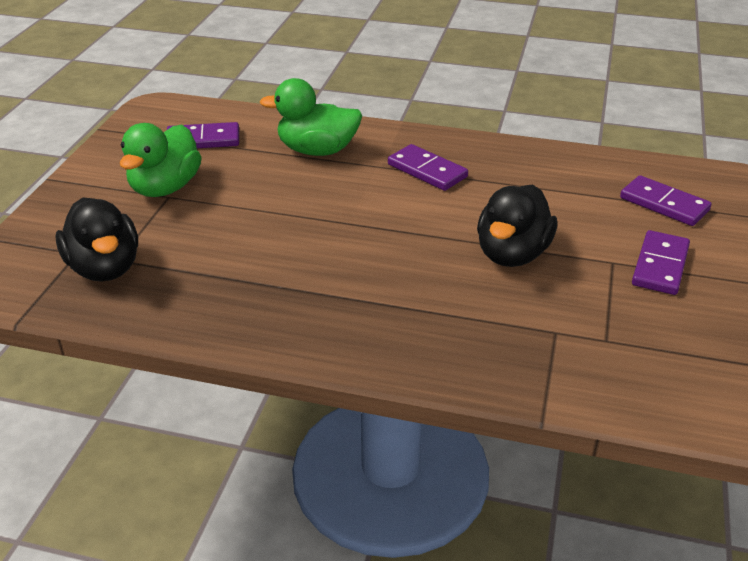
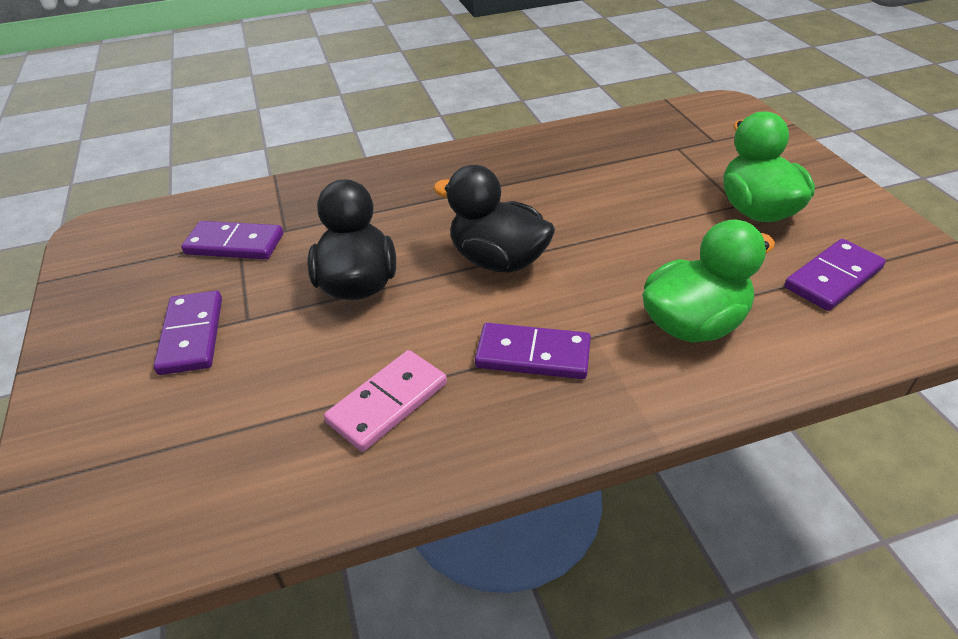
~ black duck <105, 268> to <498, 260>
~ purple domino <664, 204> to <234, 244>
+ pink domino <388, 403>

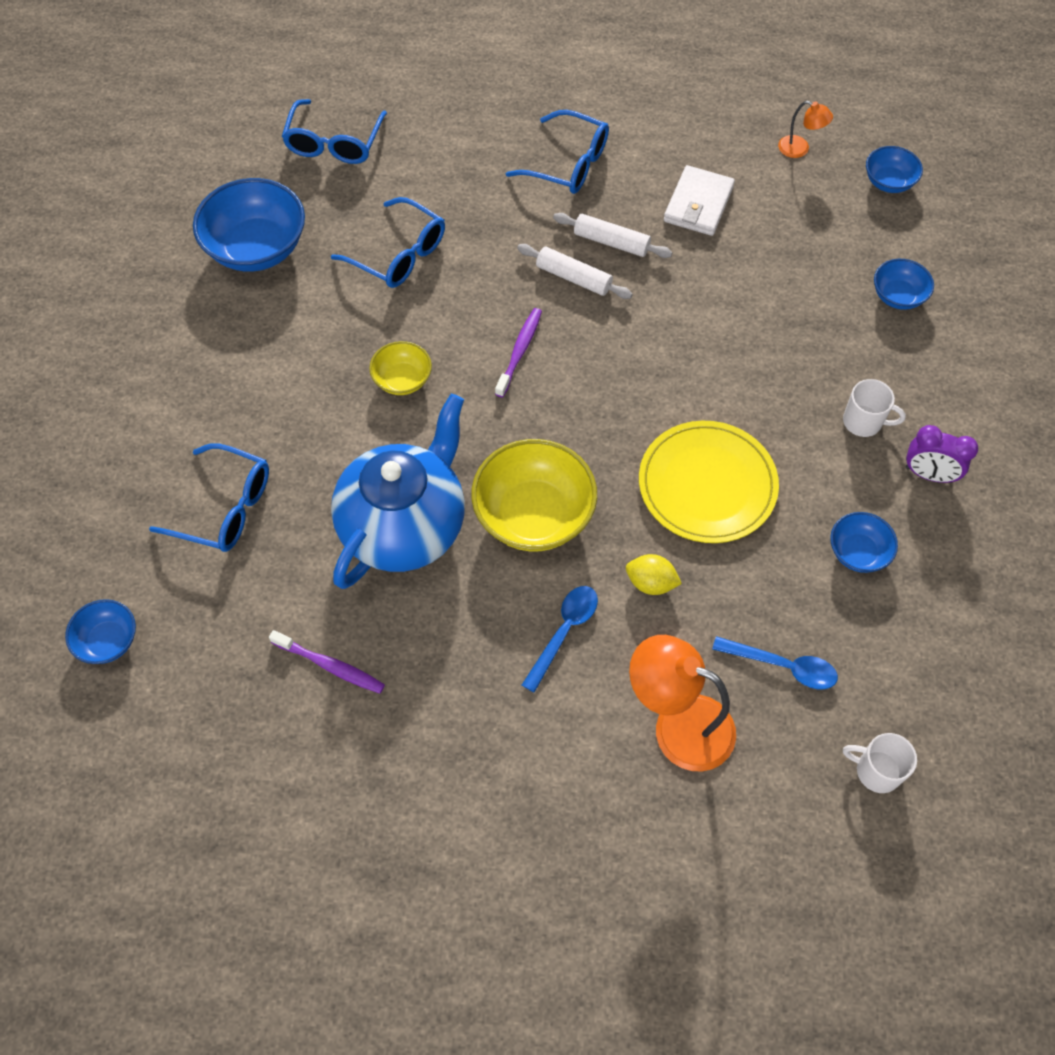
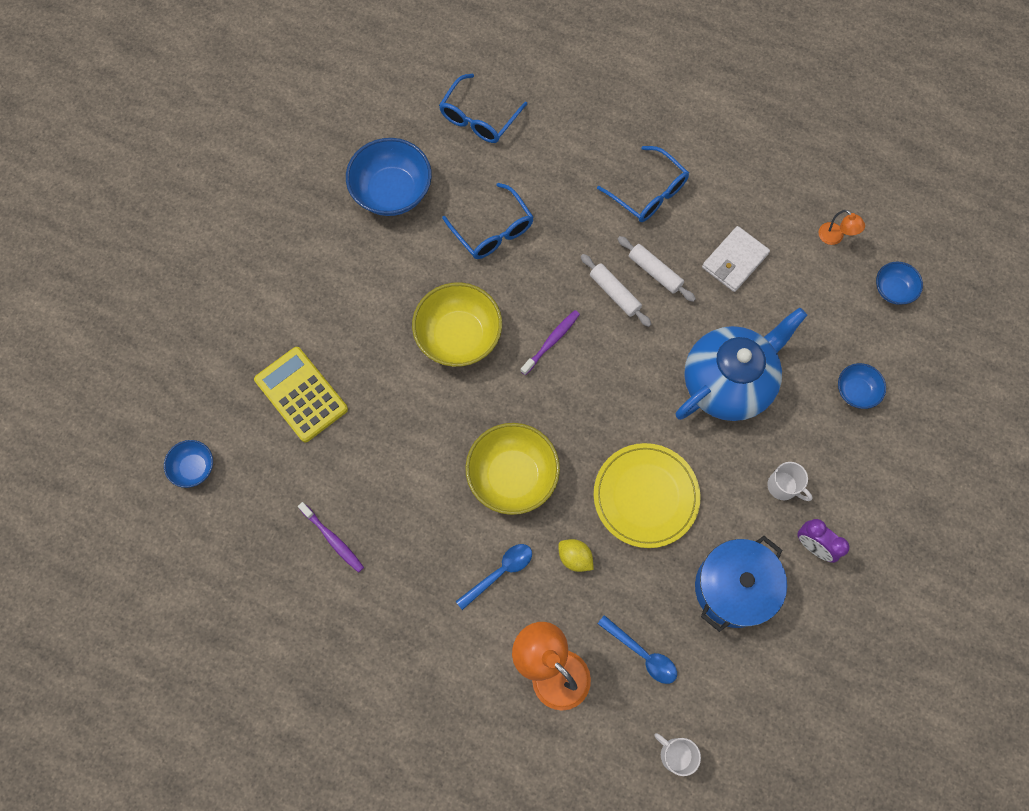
~ blue glasses <224, 507> to yellow calculator <301, 394>
~ blue teapot <405, 526> to <728, 382>
~ yellow bowl <402, 380> = <458, 336> x1.88
~ blue bowl <858, 552> to blue pot <733, 588>

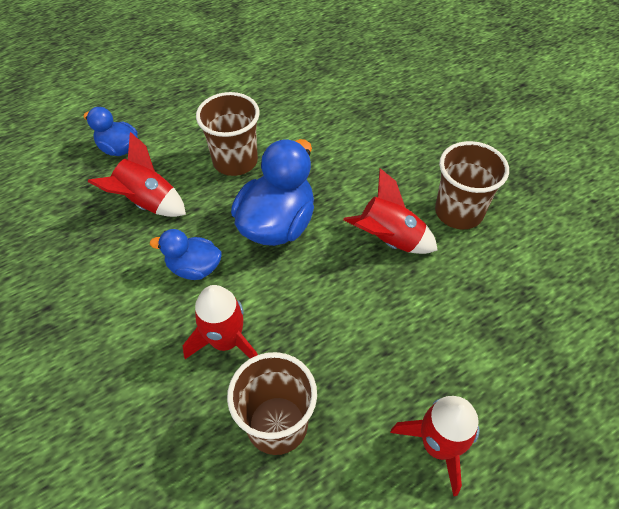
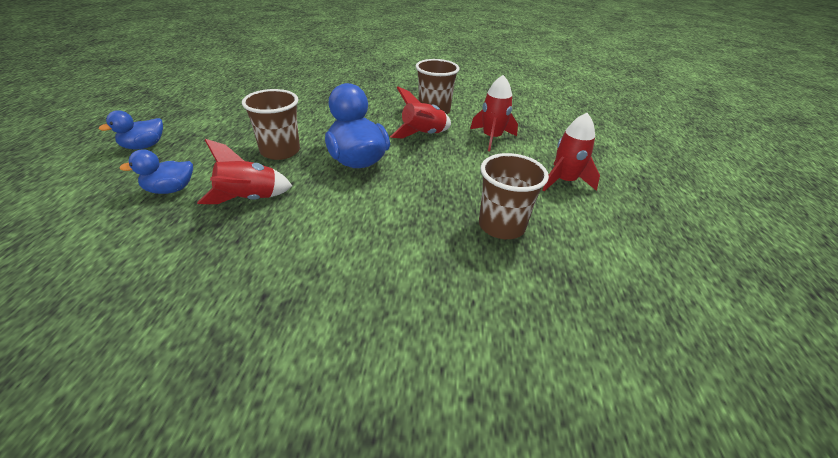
~ blue duck <194, 268> to <144, 146>
~ red rocket <226, 341> to <492, 138>

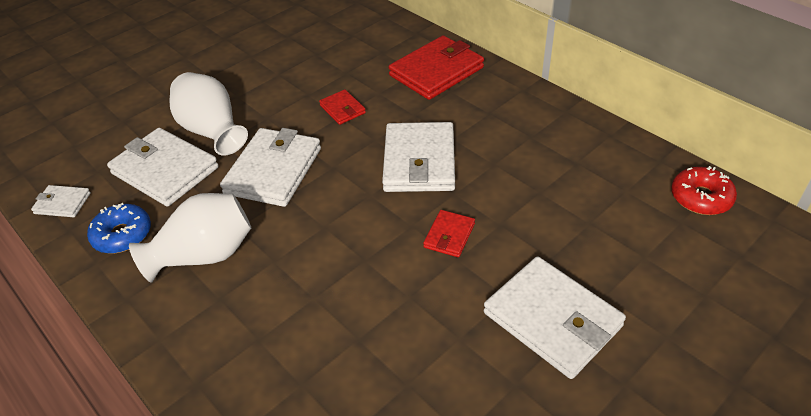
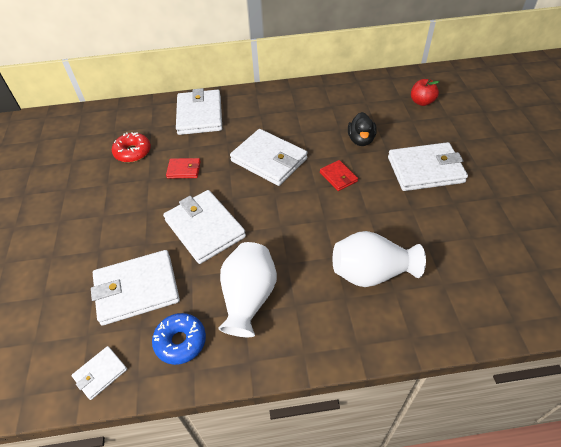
~ white vase <212, 131> to <371, 273>
~ red wallet <436, 71> to white wallet <200, 115>
~ red donut <700, 198> to <133, 152>
+ black duck <361, 140>
+ red apple <421, 102>

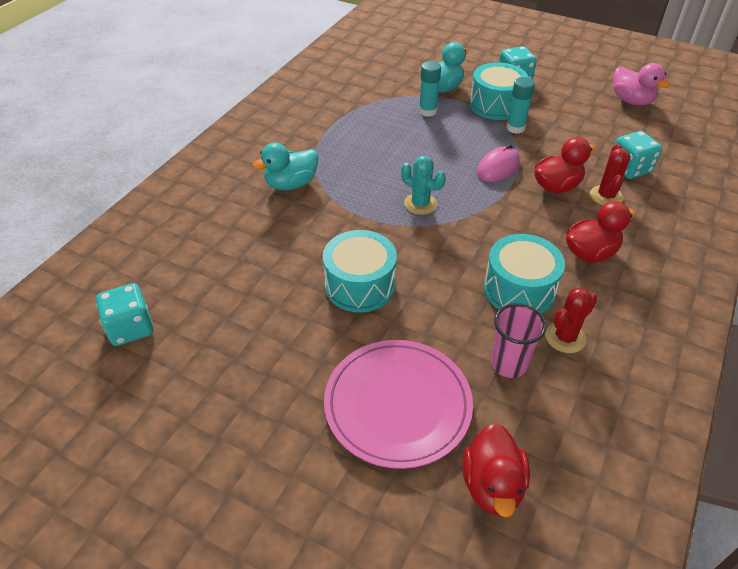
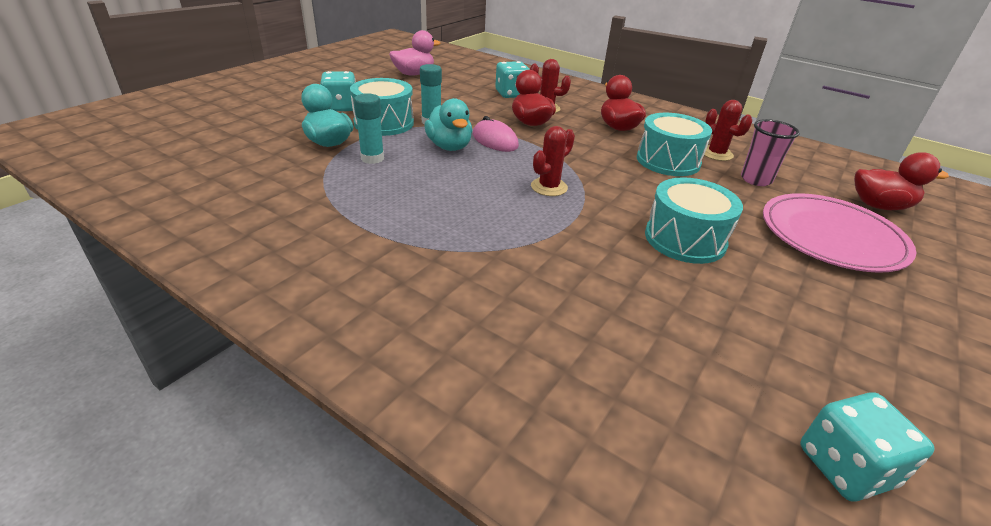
~ turquoise duck <291, 184> to <449, 147>
~ turquoise cactus <420, 204> to red cactus <549, 187>

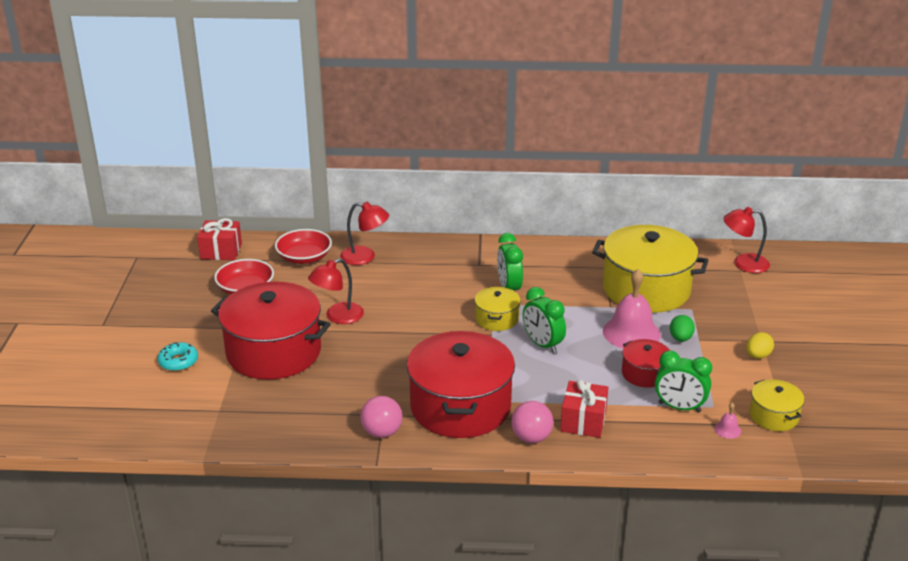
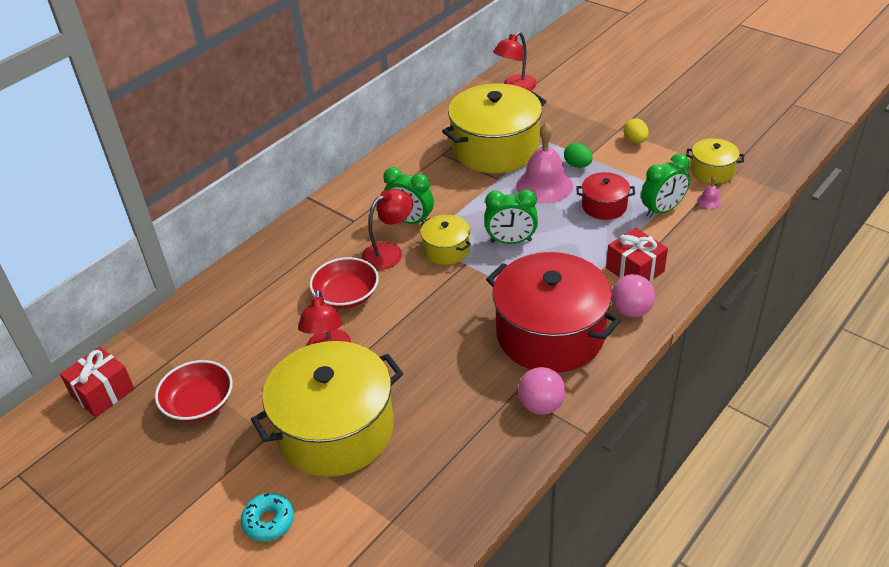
~ red pot <274, 352> to yellow pot <335, 429>
~ red bowl <304, 257> to <346, 295>
~ red lamp <365, 257> to <389, 252>

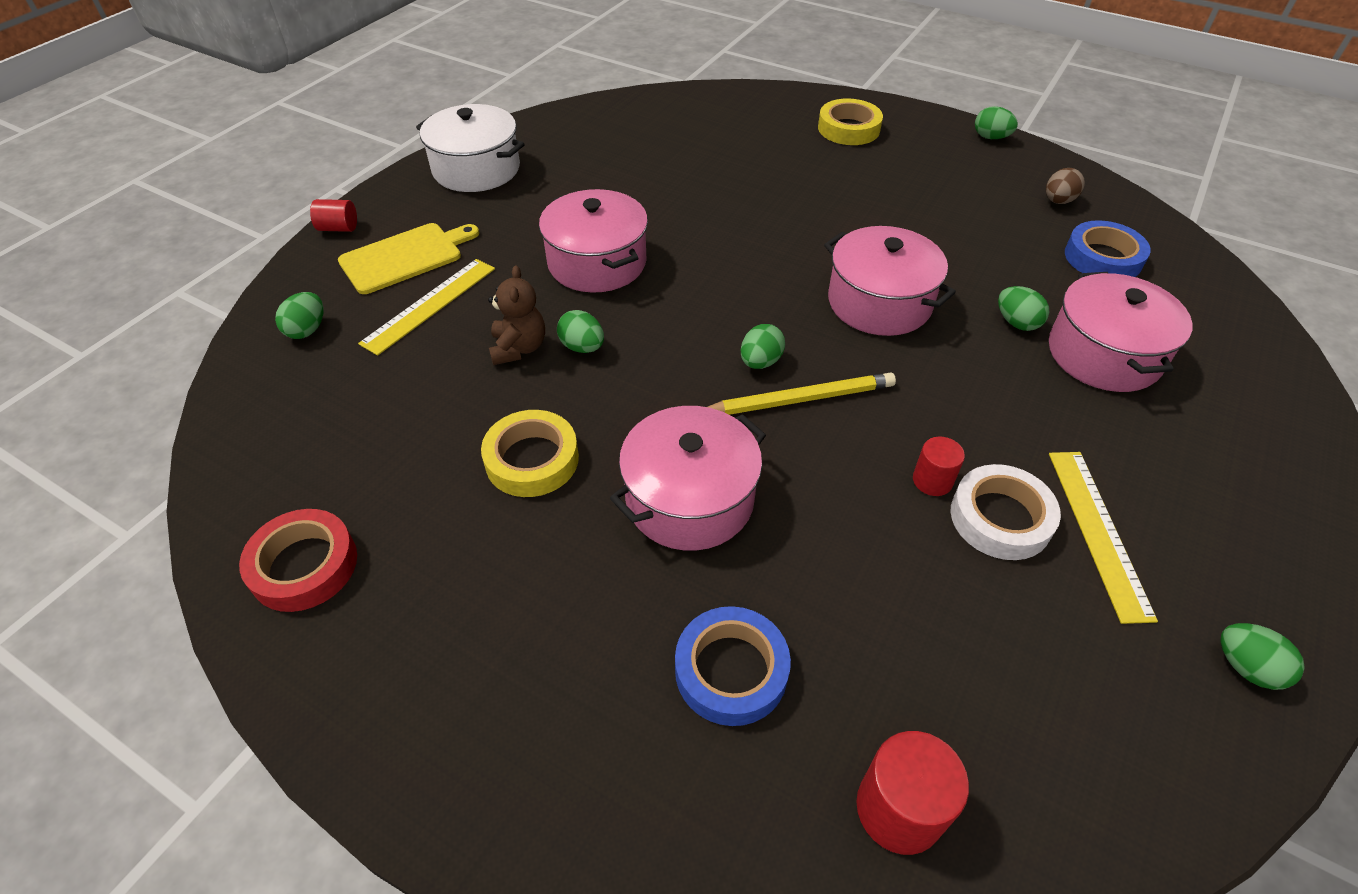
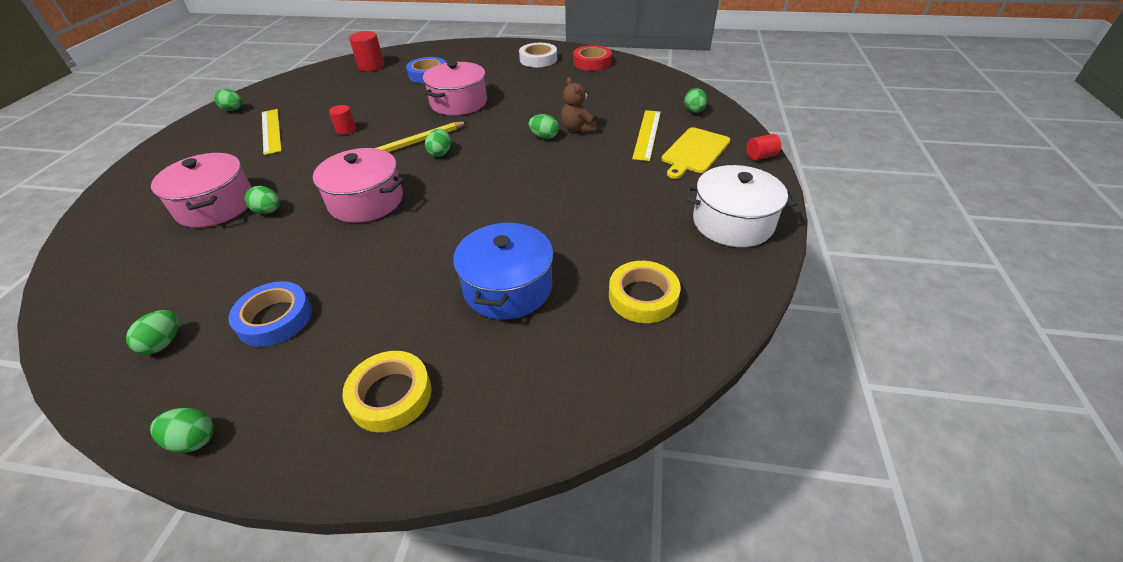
~ yellow tape <532, 459> to <643, 296>
- pink pot <597, 262>
~ white tape <1000, 518> to <538, 59>
~ brown egg <1058, 201> to green egg <164, 343>
~ blue tape <1102, 258> to <275, 318>
+ blue pot <508, 287>

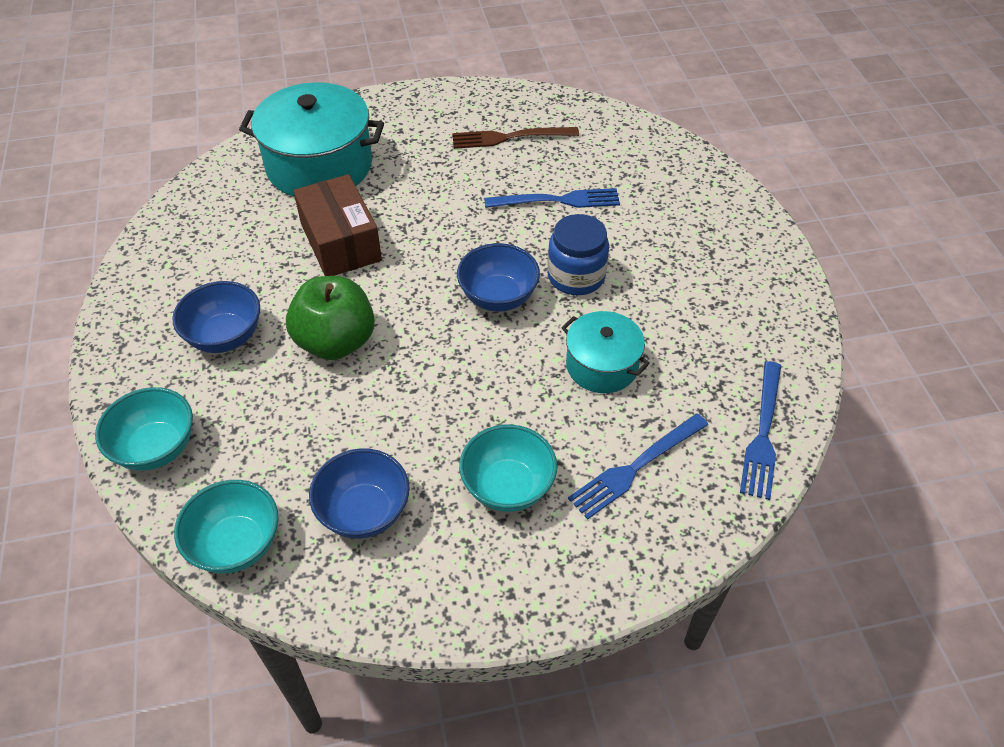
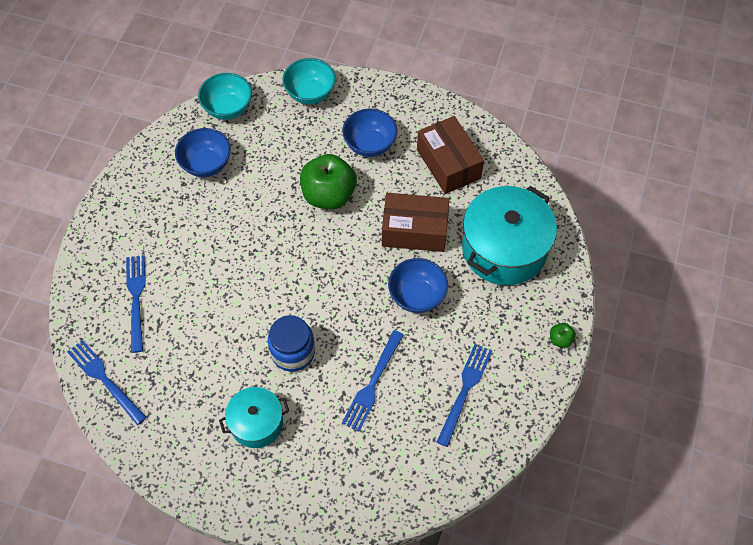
~ brown fork <509, 137> to blue fork <465, 390>
~ blue bowl <498, 297> to <417, 296>
- turquoise bowl <508, 487>
~ turquoise pot <602, 365> to <256, 423>
+ brown box <448, 164>
+ green apple <560, 339>

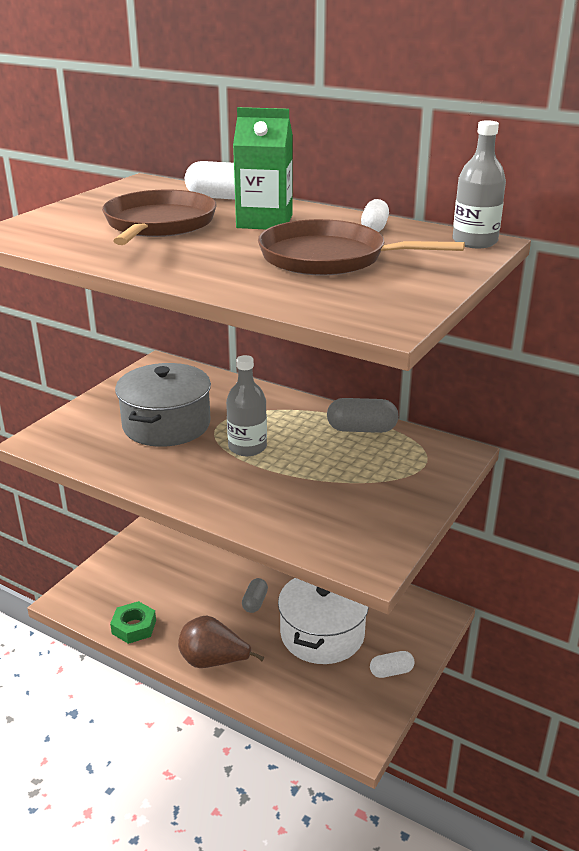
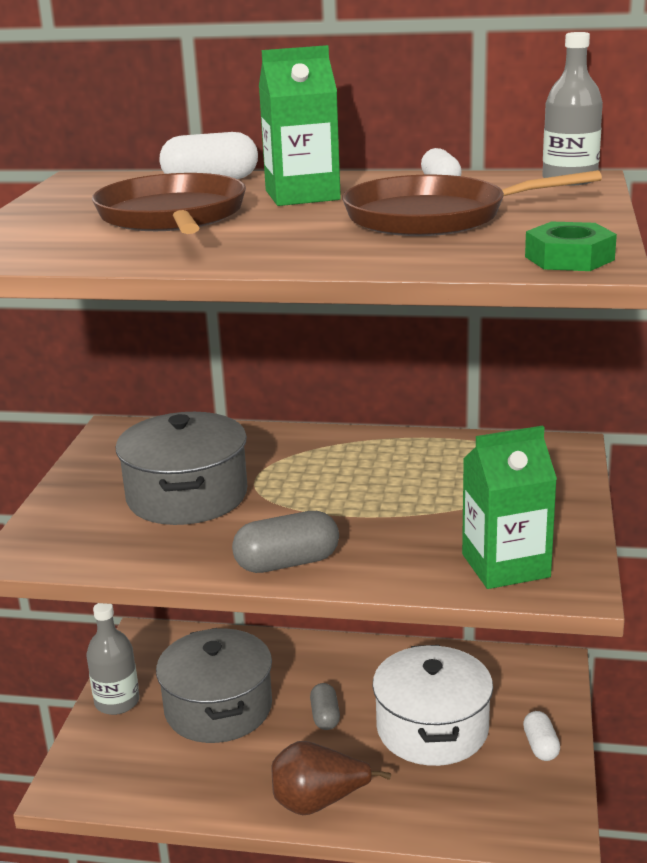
~ green nut <134, 627> to <569, 258>
~ grey bottle <247, 447> to <117, 702>
~ grey capsule <361, 429> to <287, 563>
~ white capsule <391, 671> = <540, 746> 60 degrees counterclockwise
+ grey pot <218, 708>
+ green carton <505, 565>

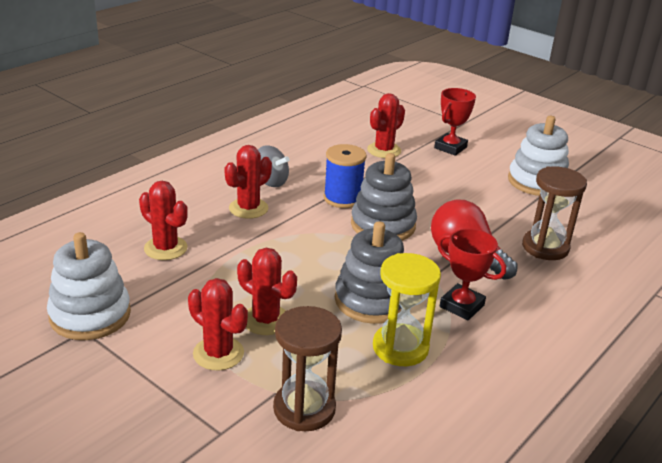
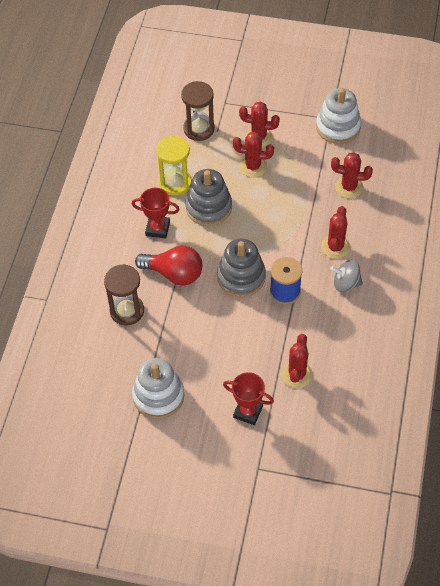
~ red trophy <450, 148> = <248, 411> 75 degrees counterclockwise

